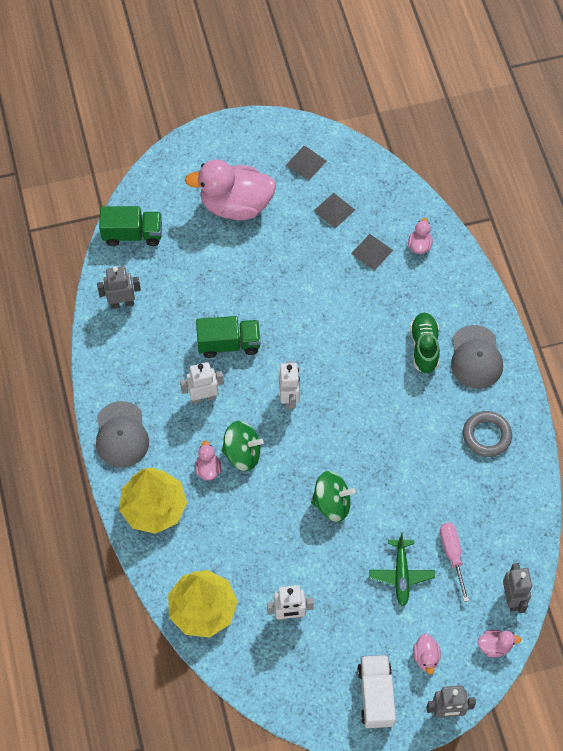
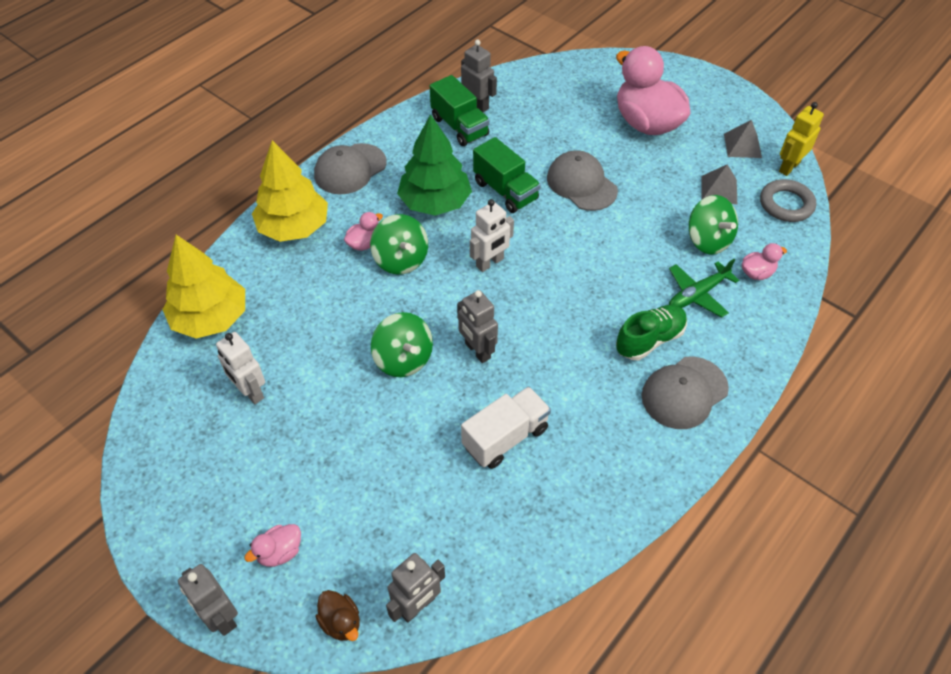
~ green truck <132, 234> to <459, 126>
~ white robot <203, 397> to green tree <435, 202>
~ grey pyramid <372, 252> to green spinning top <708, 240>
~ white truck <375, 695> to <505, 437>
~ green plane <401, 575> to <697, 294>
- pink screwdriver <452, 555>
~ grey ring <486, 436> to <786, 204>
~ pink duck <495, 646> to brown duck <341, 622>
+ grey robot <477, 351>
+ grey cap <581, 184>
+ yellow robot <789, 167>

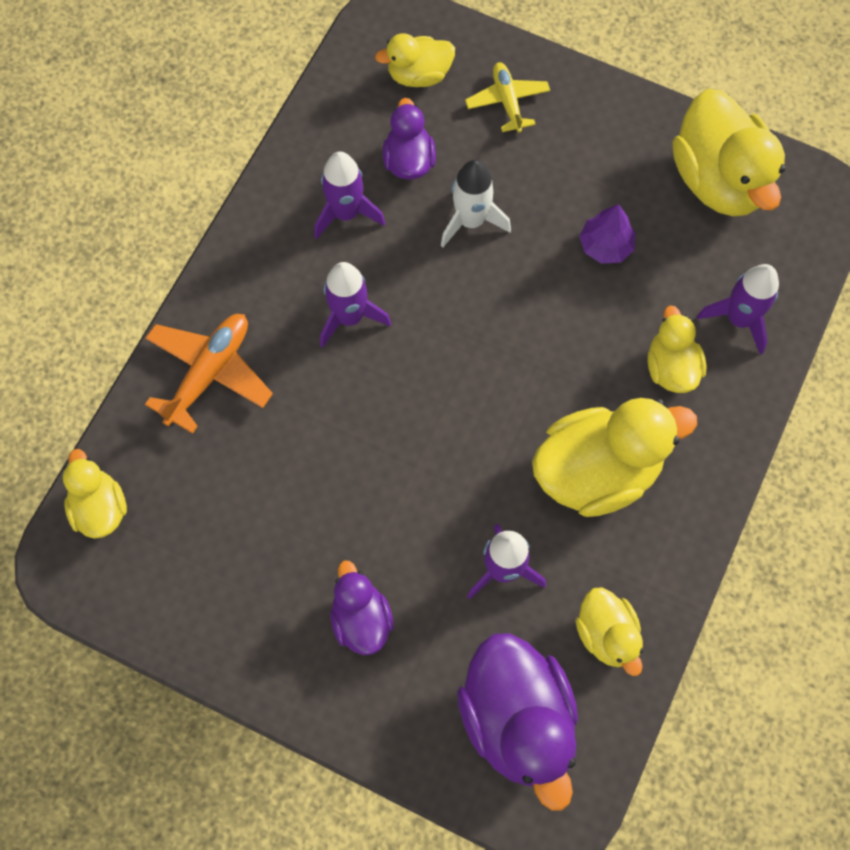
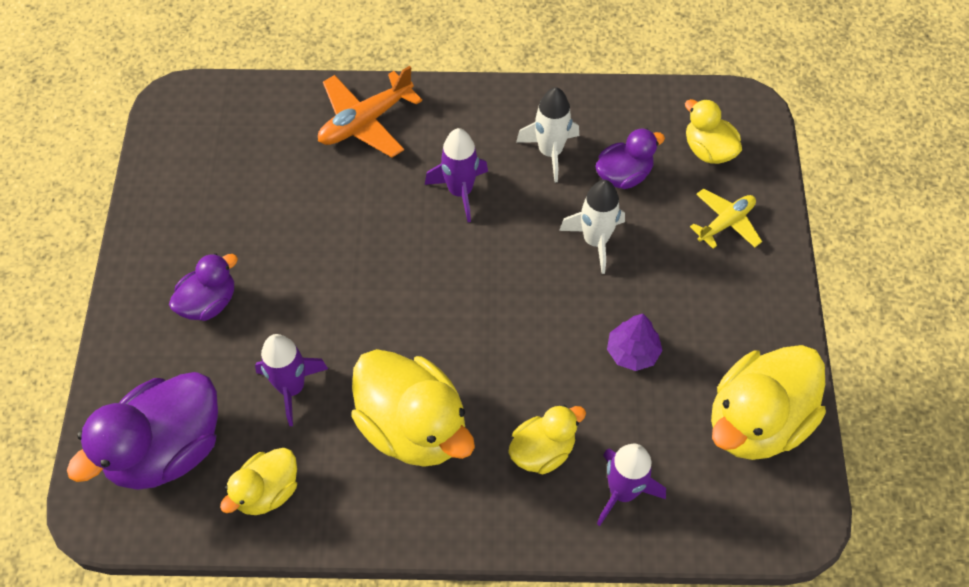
- yellow duck <100, 508>
~ orange plane <209, 373> = <365, 122> 135 degrees clockwise
~ purple rocket <346, 213> to white rocket <550, 152>

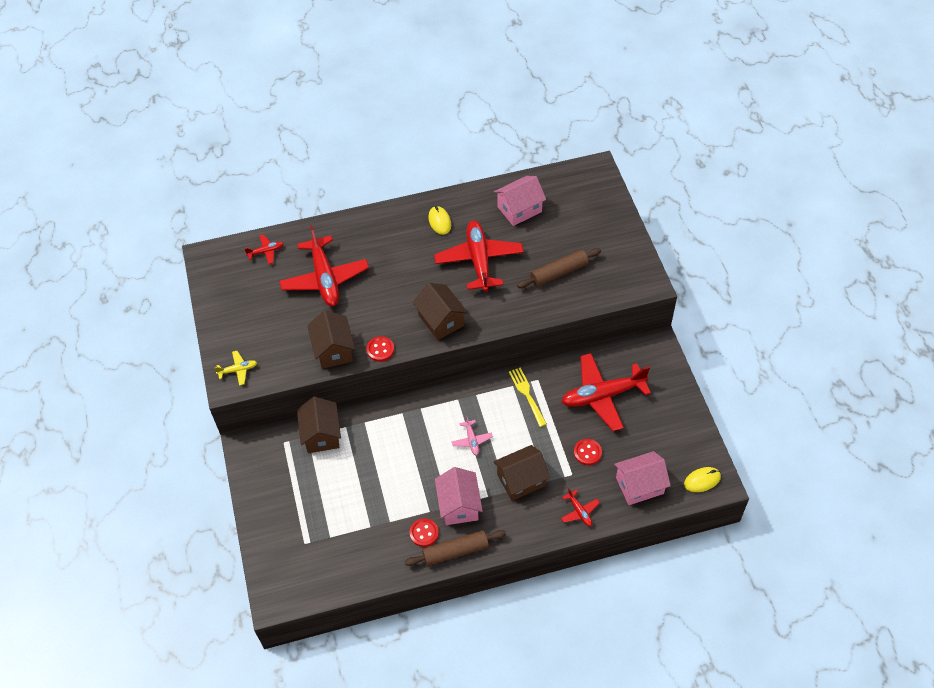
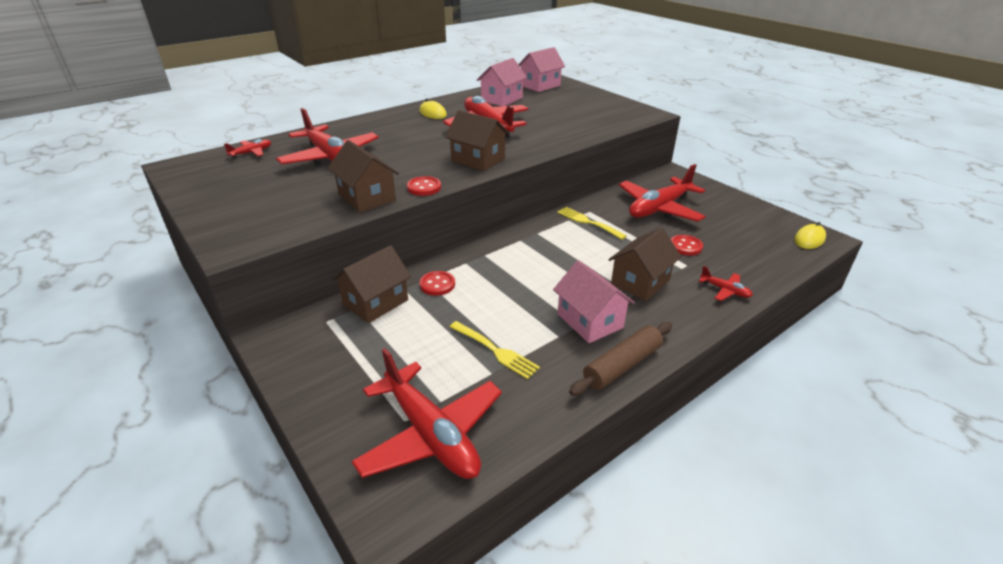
- yellow plane <238, 370>
~ brown house <321, 434> = <375, 302> 75 degrees clockwise
~ red button <424, 533> to <437, 284>
- pink plane <472, 440>
- brown rolling pin <559, 272>
~ pink house <639, 485> to <540, 85>
+ red plane <430, 434>
+ yellow fork <494, 350>

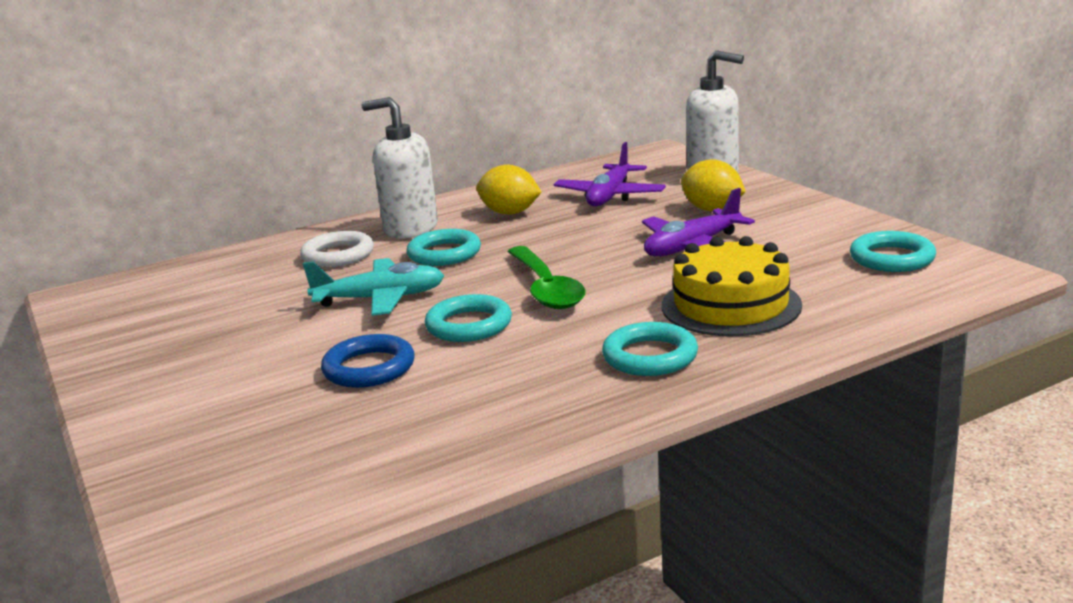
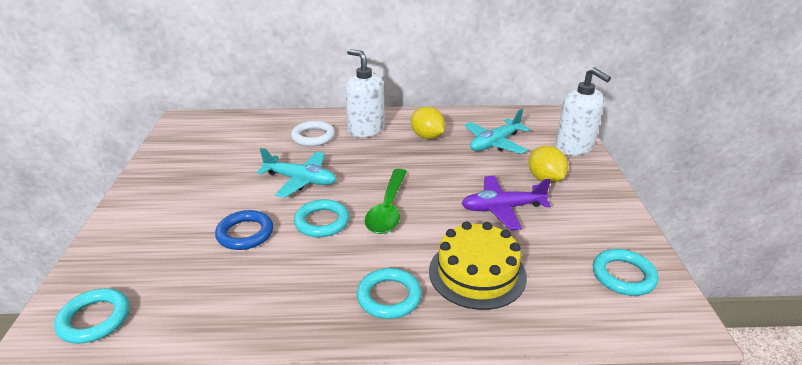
~ turquoise ring <444, 253> to <94, 319>
~ purple plane <610, 196> to turquoise plane <495, 143>

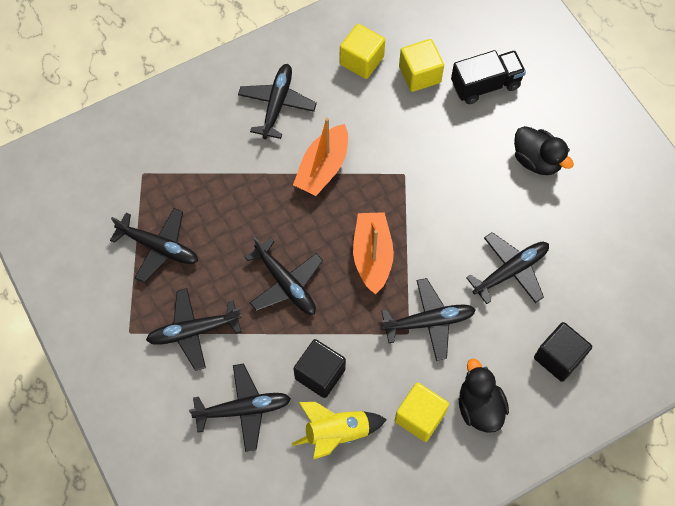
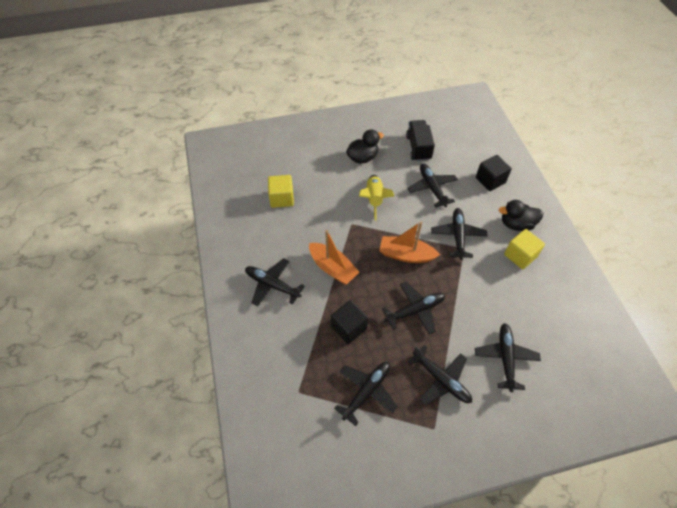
~ black plane <194, 331> = <441, 379> 45 degrees counterclockwise
~ yellow rocket <337, 433> to <374, 199>
~ black cube <320, 374> to <349, 327>
- yellow cube <361, 60>
~ black truck <485, 85> to <418, 148>

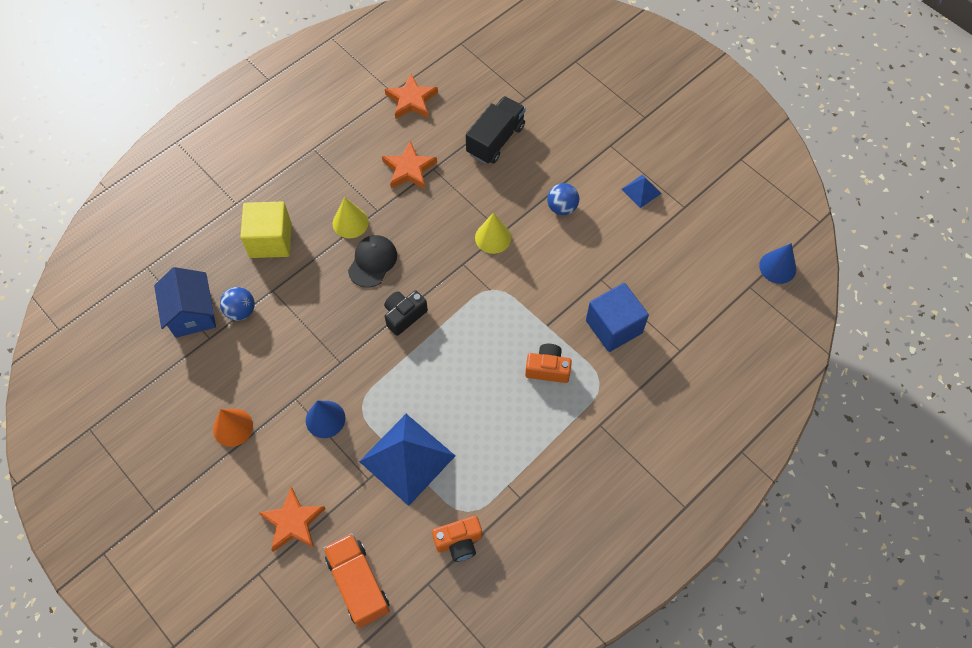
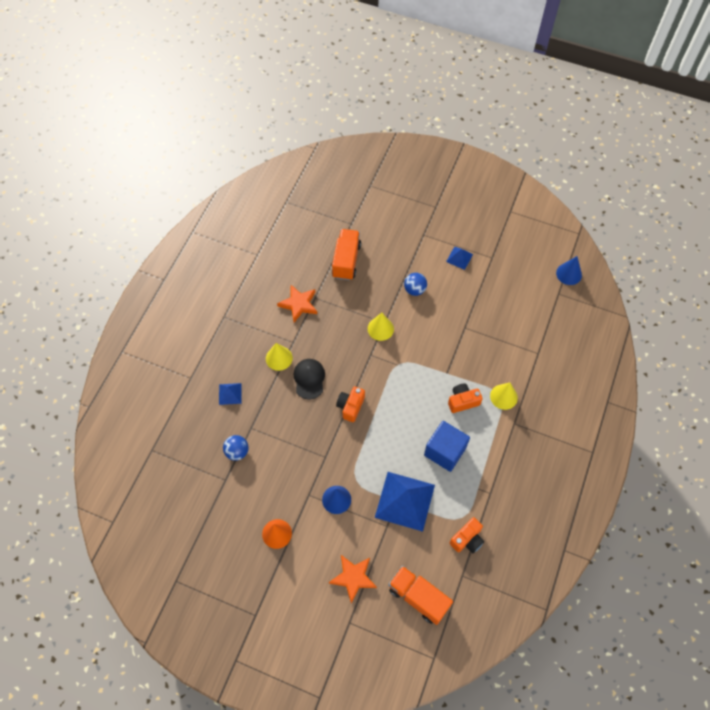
- blue house <192, 314>
~ yellow cube <270, 240> to blue pyramid <230, 393>
~ black camera <404, 315> to orange camera <350, 406>
- orange star <411, 100>
~ black truck <495, 140> to orange truck <346, 261>
~ blue cube <614, 326> to <445, 451>
+ yellow cone <503, 396>

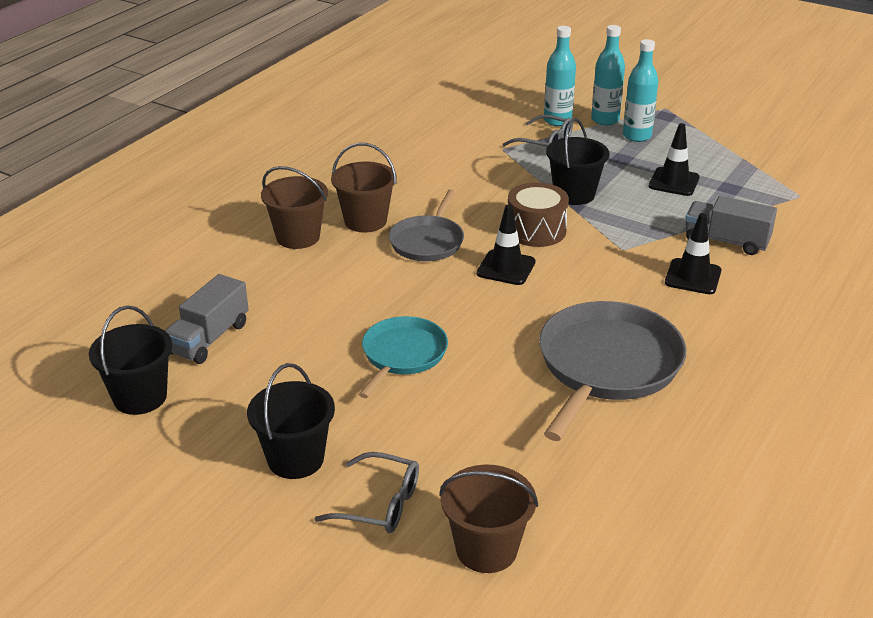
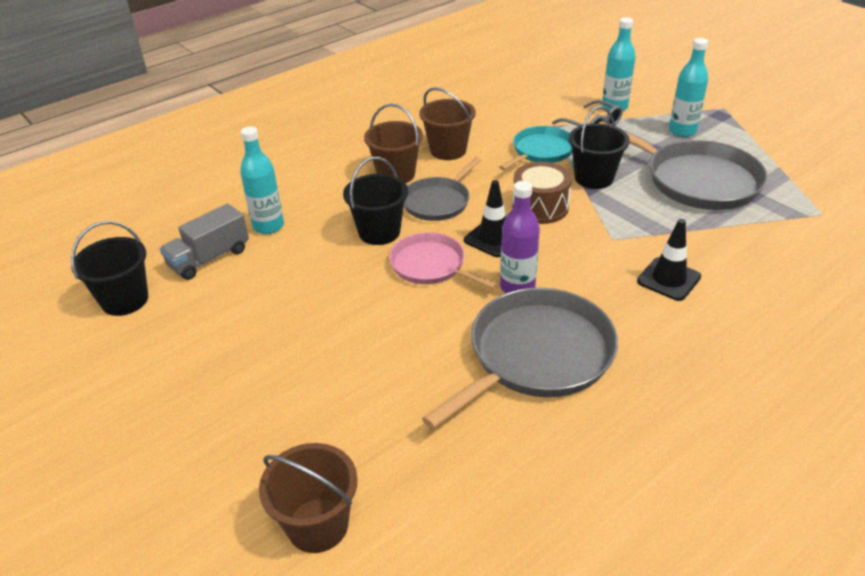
~ black bucket <295, 459> to <379, 232>
~ brown bucket <298, 237> to <448, 150>
- grey glasses <380, 504>
~ turquoise pan <402, 355> to <541, 151>
~ turquoise bottle <605, 120> to <268, 226>
~ black traffic cone <674, 182> to grey pan <696, 180>
- grey truck <726, 241>
+ pink pan <431, 266>
+ purple bottle <517, 287>

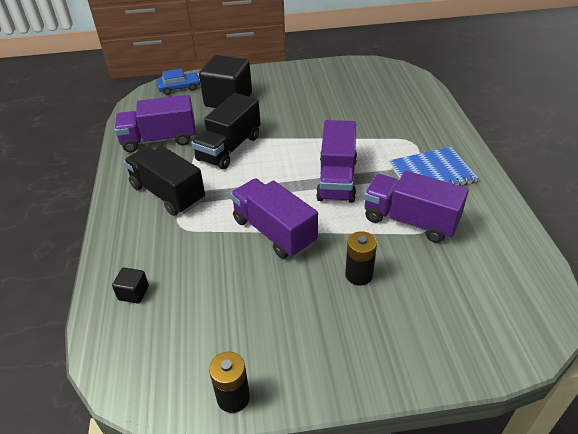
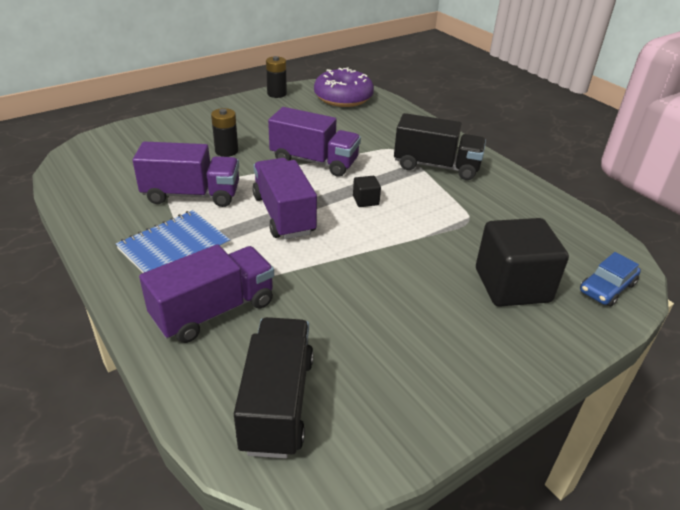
~ black cube <133, 293> to <365, 200>
~ purple truck <159, 140> to <214, 311>
~ black truck <229, 148> to <277, 403>
+ purple donut <343, 97>

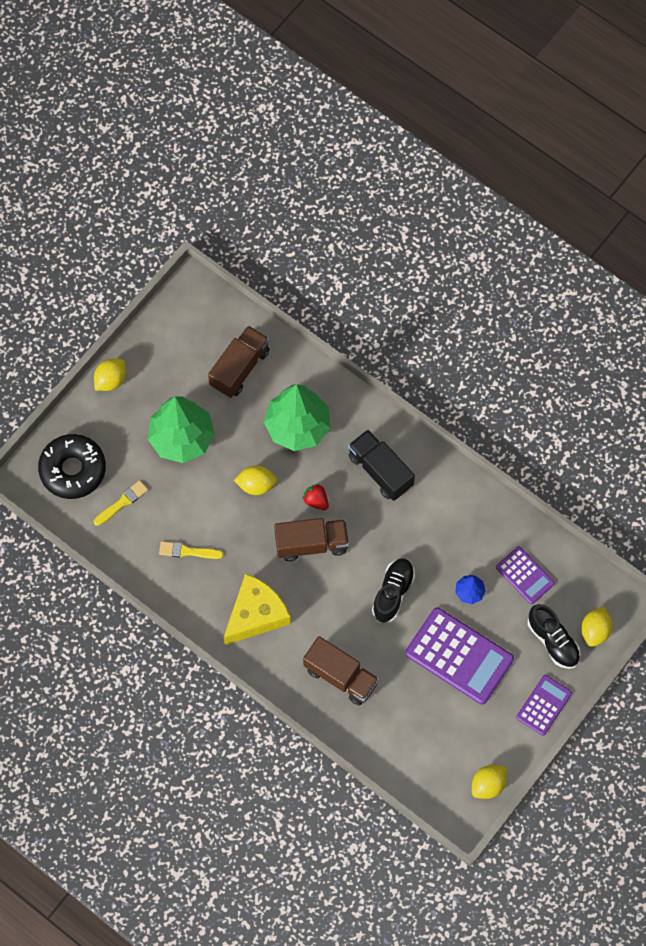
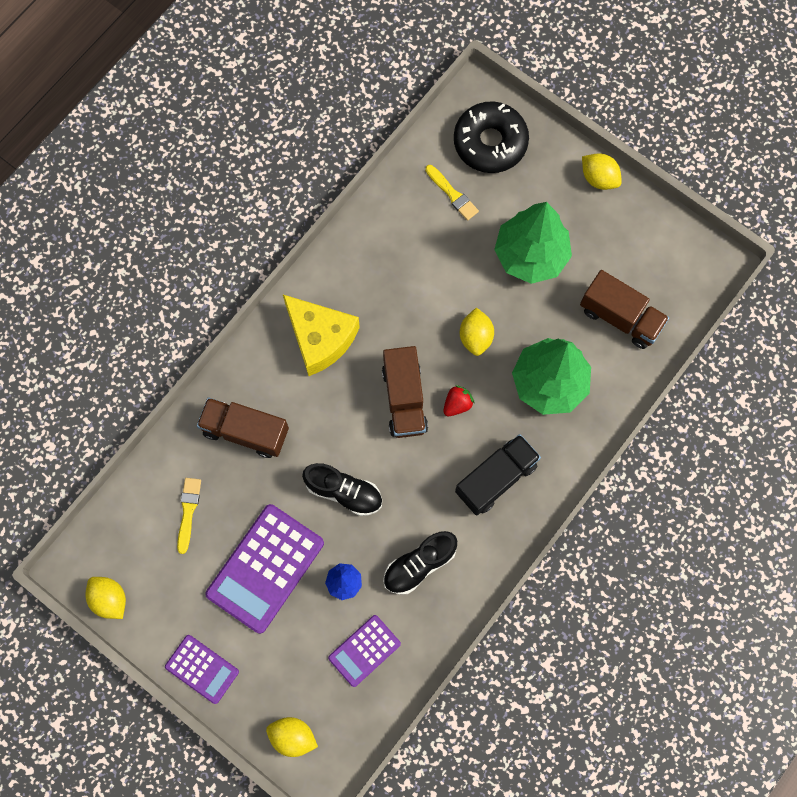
~ yellow brush <188, 551> to <188, 511>
~ brown truck <340, 676> = <245, 431> 75 degrees clockwise
~ black shoe <553, 641> to <419, 564>

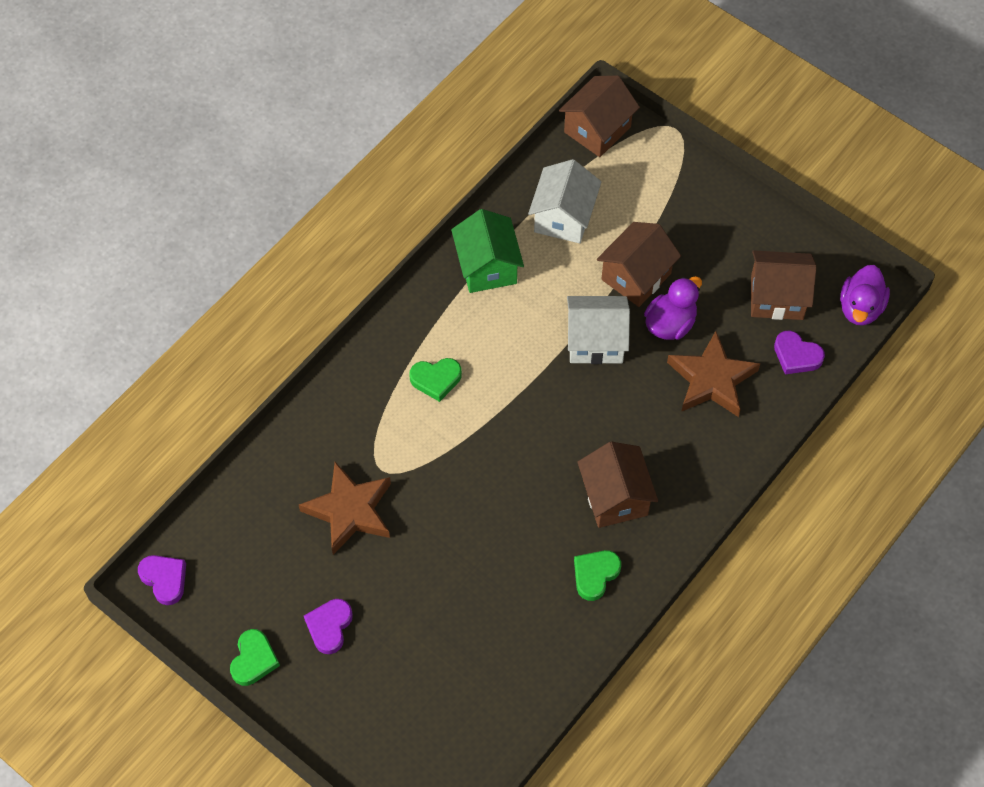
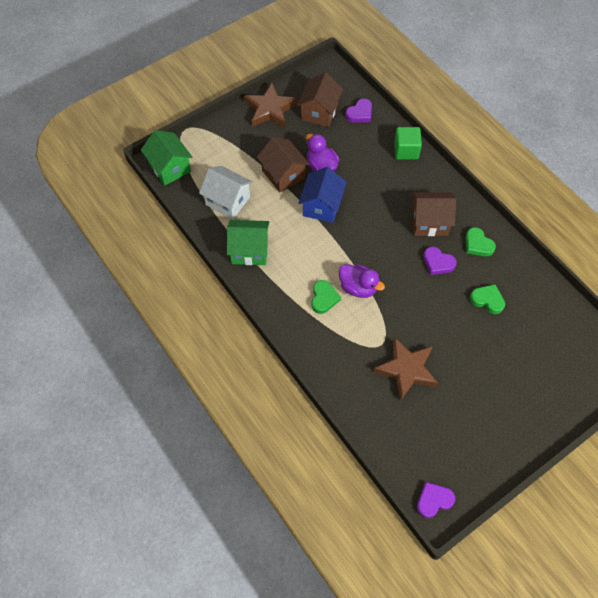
~ green heart <254, 660> to <487, 300>
~ purple heart <329, 627> to <438, 263>
~ brown house <597, 129> to green house <170, 168>
~ white house <595, 341> to blue house <322, 206>
~ brown star <711, 379> to <270, 109>
~ purple duck <860, 308> to <358, 287>
+ green cube <406, 150>

